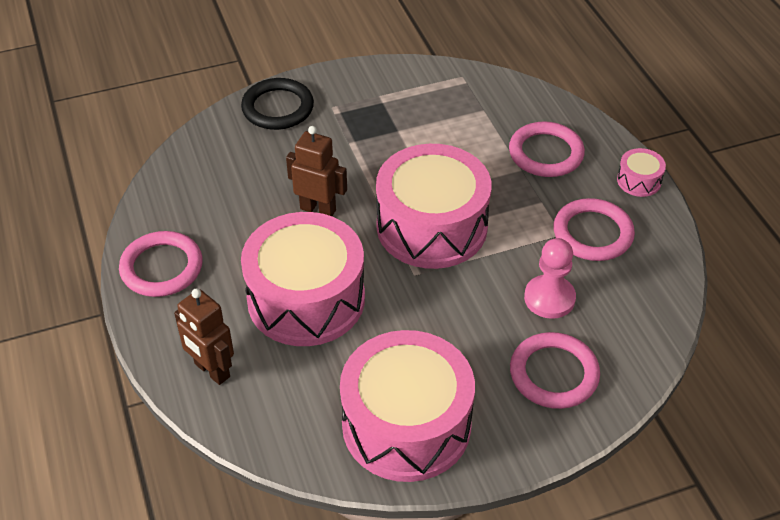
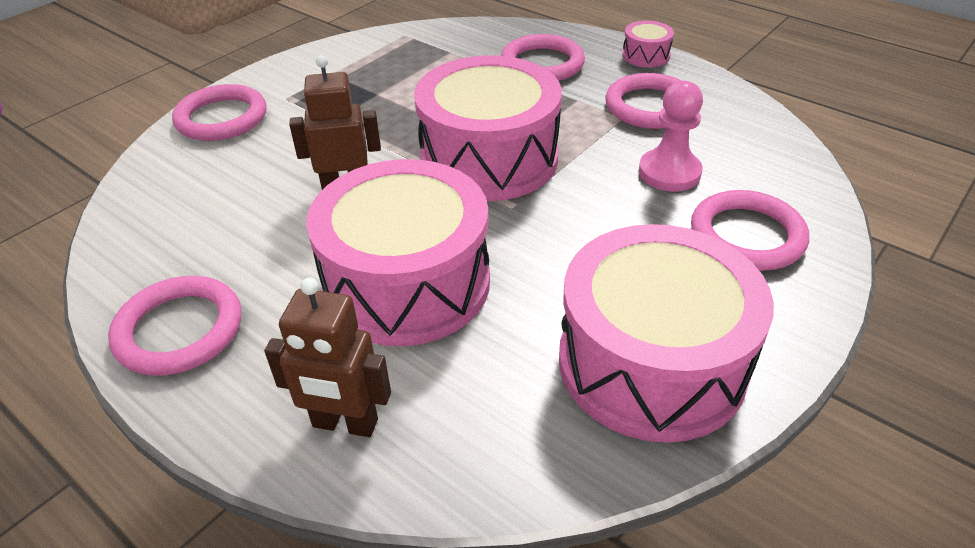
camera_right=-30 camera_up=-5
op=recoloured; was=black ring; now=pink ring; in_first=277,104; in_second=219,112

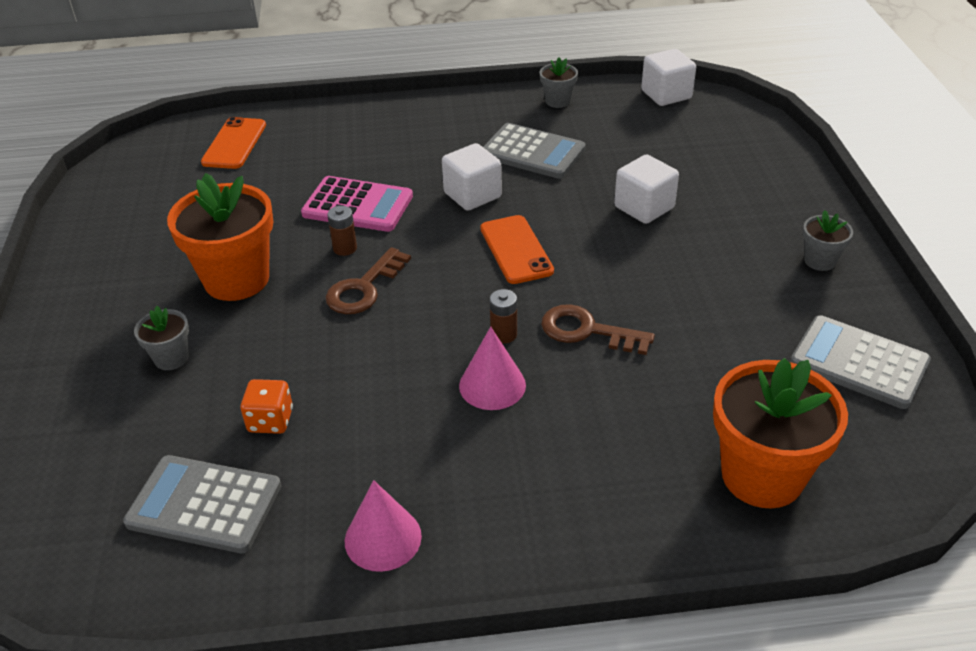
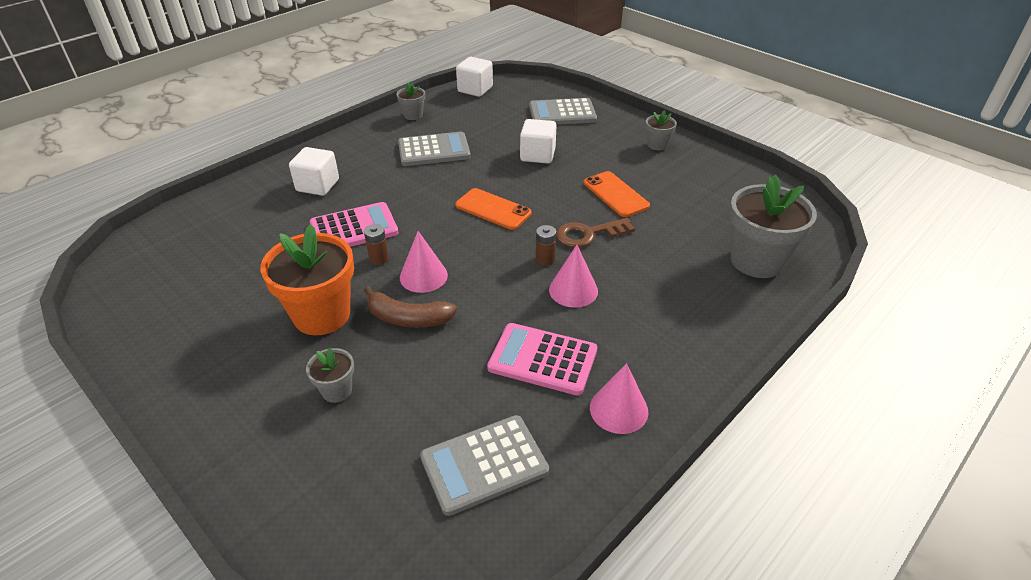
camera_right=-40 camera_up=0
op=moved; was=orange phone; in_first=233,143; in_second=617,194
op=moved; was=white cube; in_first=472,177; in_second=314,171
op=replaced; was=brown key; now=pink cone; in_first=368,280; in_second=424,262
op=moved; was=grey calculator; in_first=860,362; in_second=563,111
op=recoloured; was=orange flower pot; now=grey flower pot; in_first=780,433; in_second=773,226
op=removed; was=orange dice; in_first=266,406
op=added; now=brown banana; in_second=410,307
op=added; now=pink calculator; in_second=542,359

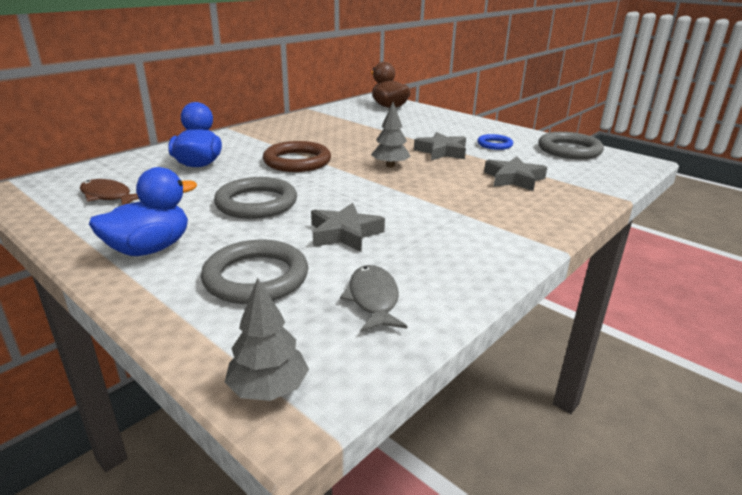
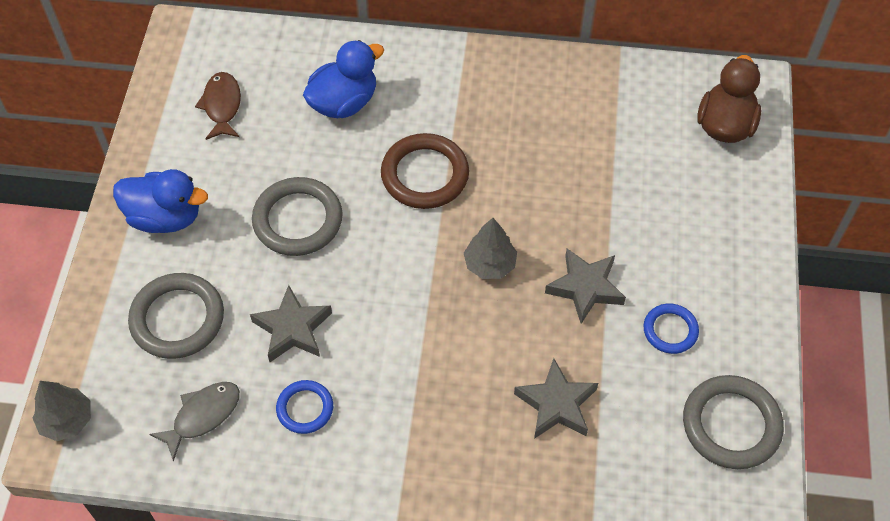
camera_right=55 camera_up=30
op=added; now=blue ring; in_second=304,407

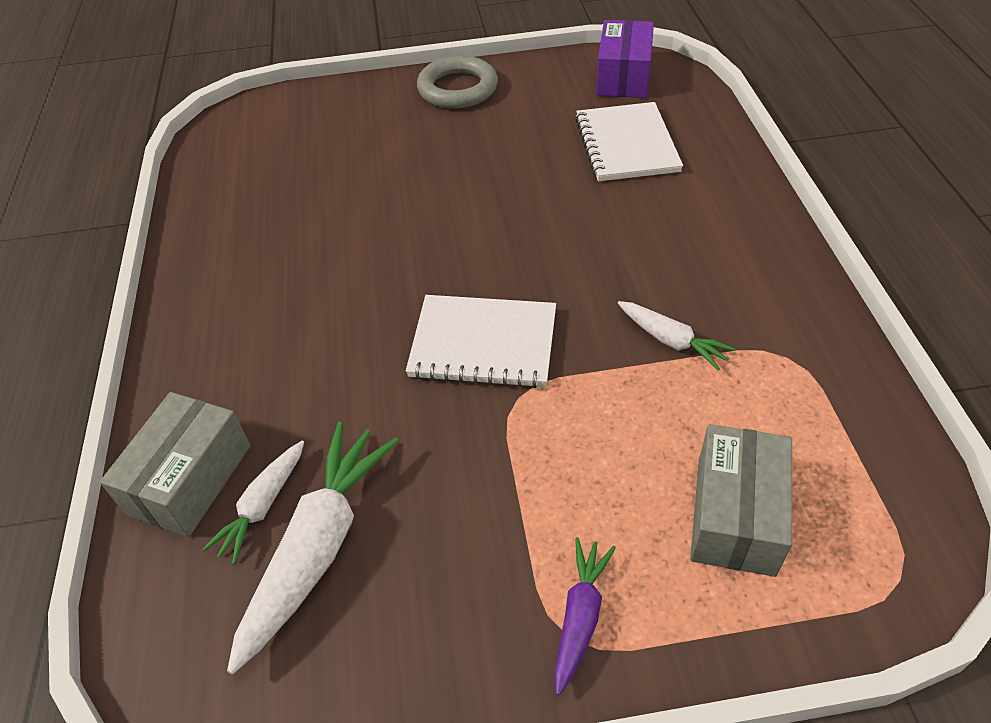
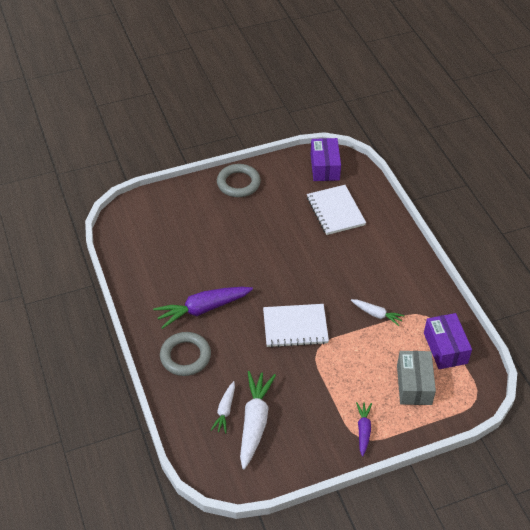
camera_right=-15 camera_up=0
op=removed; was=grey box; in_first=175,464
op=added; now=purple carrot; in_second=203,308
op=added; now=purple box; in_second=448,341
op=added; now=grey ring; in_second=185,354

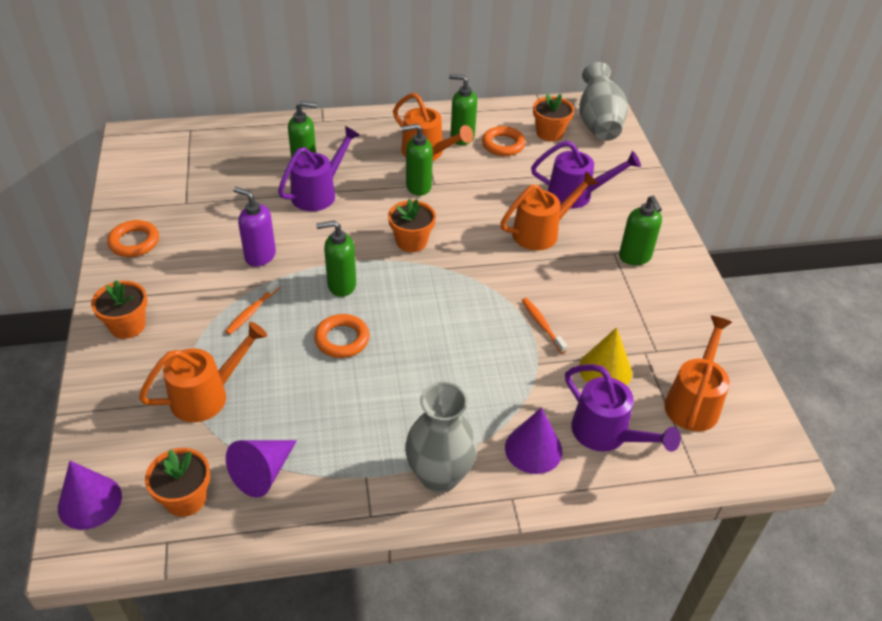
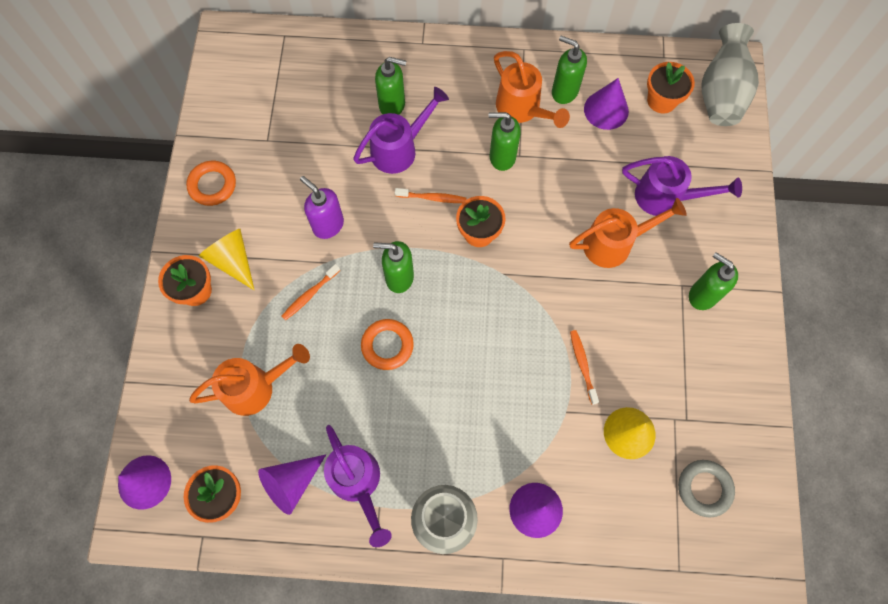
camera_right=15 camera_up=25
op=replaced; was=orange ring; now=purple cone; in_first=503,141; in_second=606,104
op=turned; was=green soap dispenser; in_first=640,230; in_second=713,281; clockwise=135
op=replaced; was=orange watering can; now=grey ring; in_first=698,374; in_second=706,488
op=moved; was=purple watering can; in_first=623,408; in_second=358,486
op=added; now=orange toothbrush; in_second=430,195
op=added; now=yellow cone; in_second=226,259

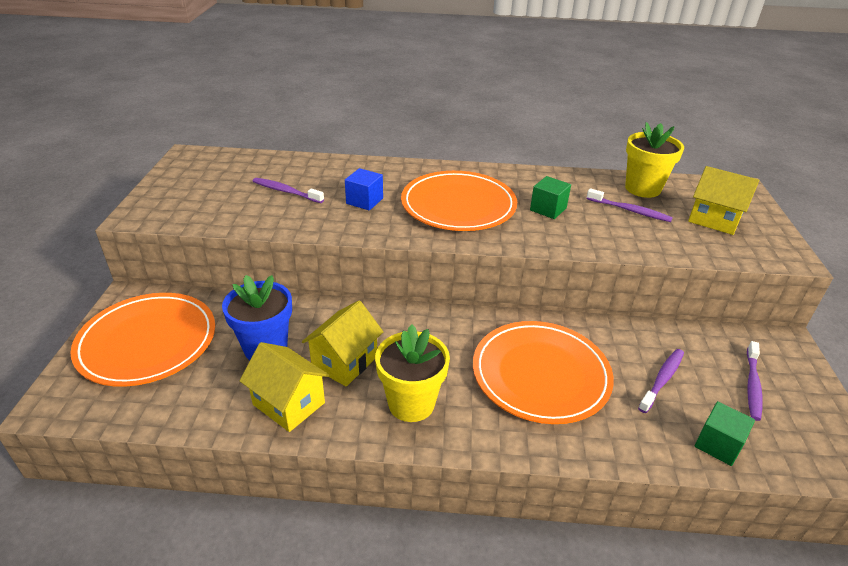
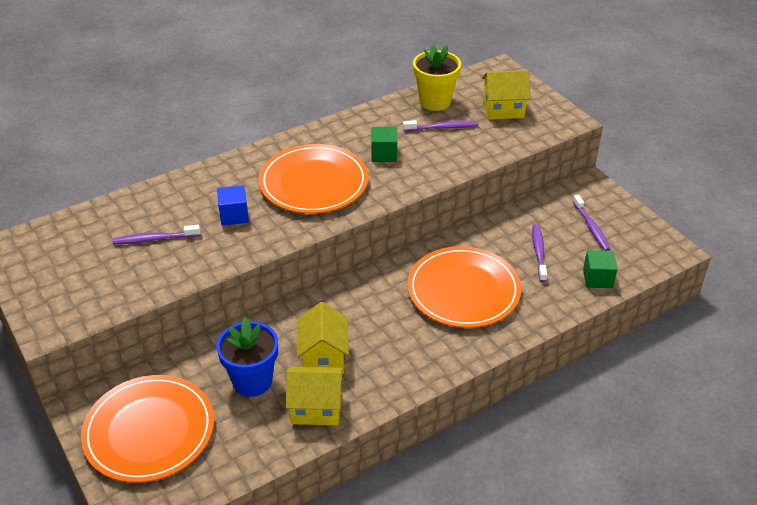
camera_right=-35 camera_up=5
op=removed; was=yellow flower pot; in_first=412,373

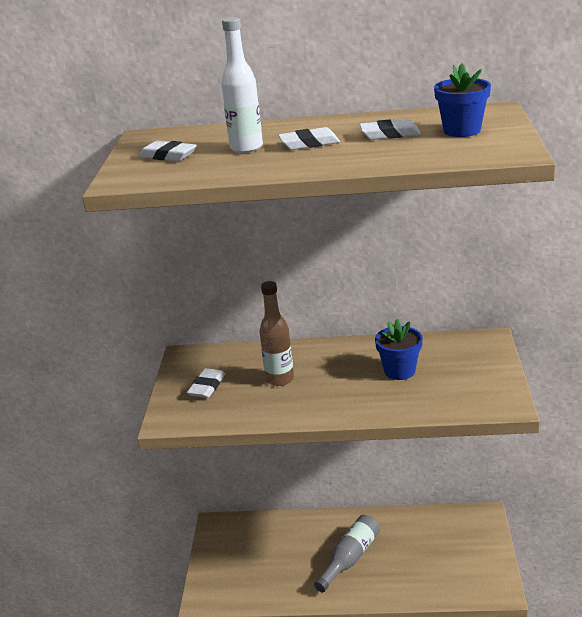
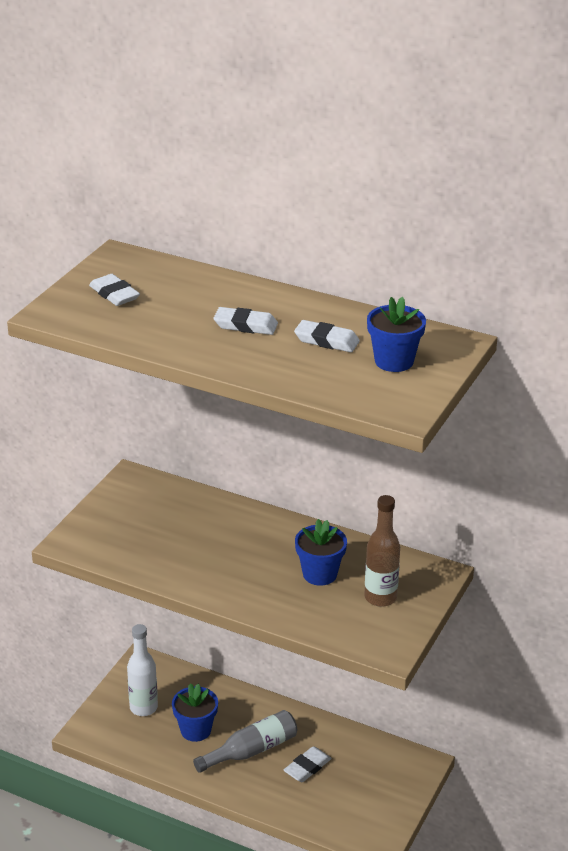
camera_right=20 camera_up=5
op=moved; was=white bottle; in_first=242,85; in_second=142,670
op=moved; was=brown bottle; in_first=276,333; in_second=382,551
op=moved; was=white eraser; in_first=206,383; in_second=308,764
op=added; now=blue flower pot; in_second=195,713

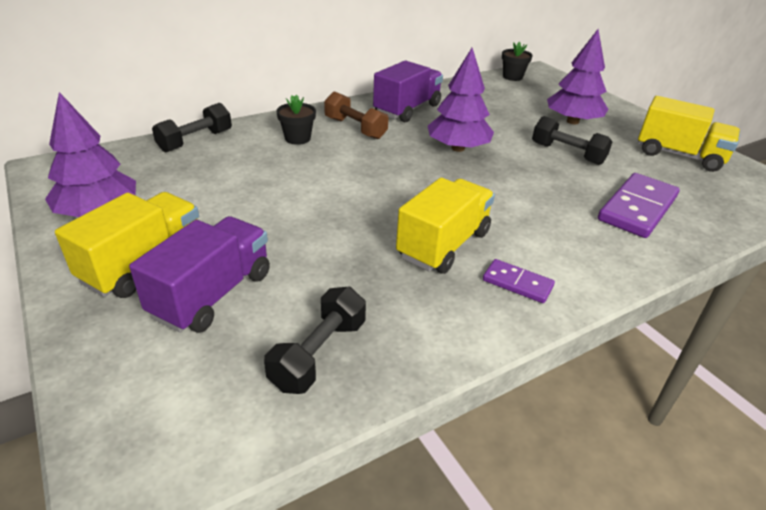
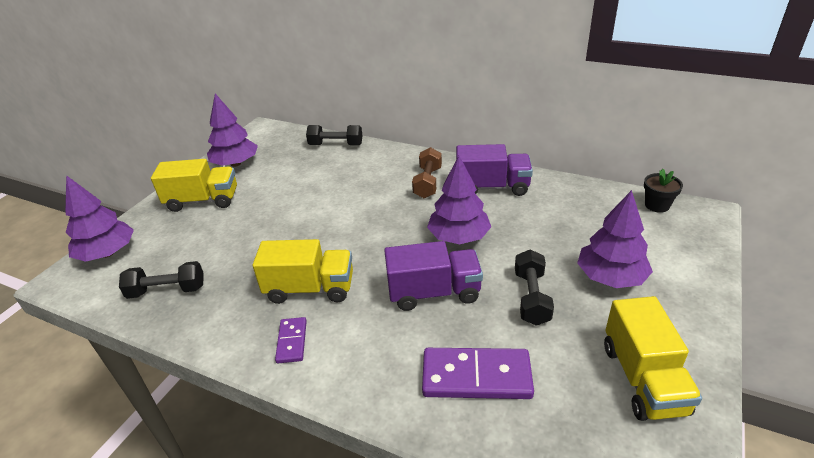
camera_right=60 camera_up=0
op=removed; was=black flower pot; in_first=296,120
op=moved; was=purple truck; in_first=199,274; in_second=433,276
op=added; now=purple tree; in_second=99,218

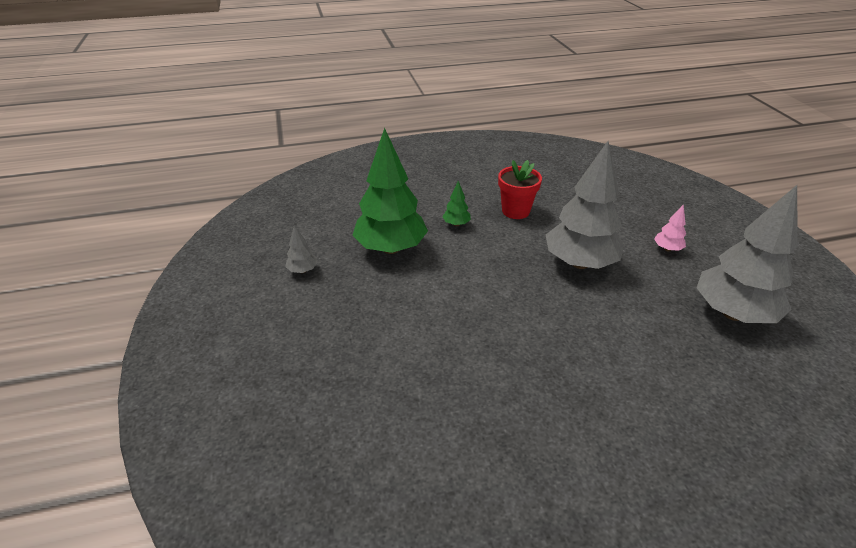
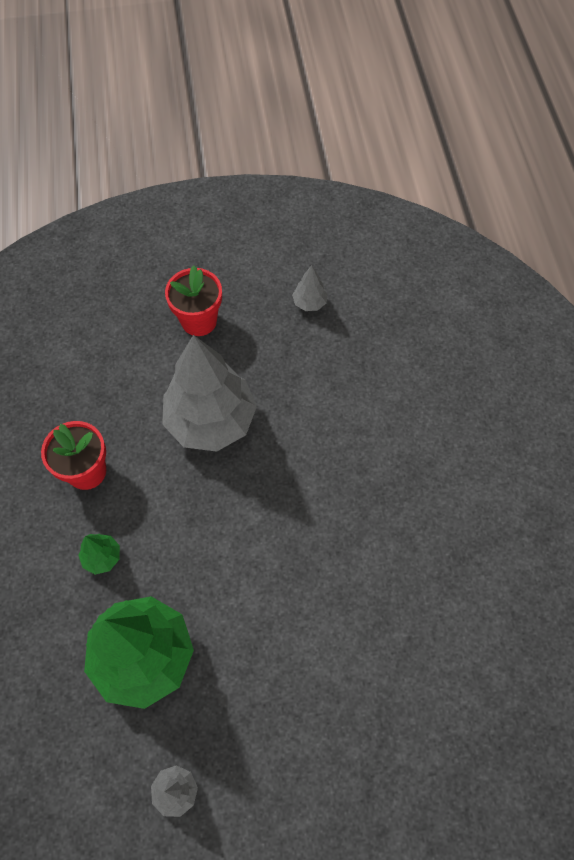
camera_right=-85 camera_up=25
op=resized; was=grey tree; in_first=747,254; in_second=310,288; ratio=0.41
op=replaced; was=pink tree; now=red flower pot; in_first=670,227; in_second=193,300

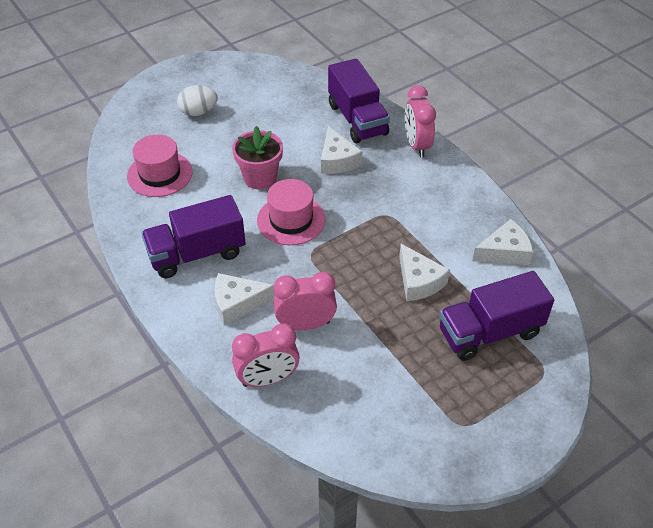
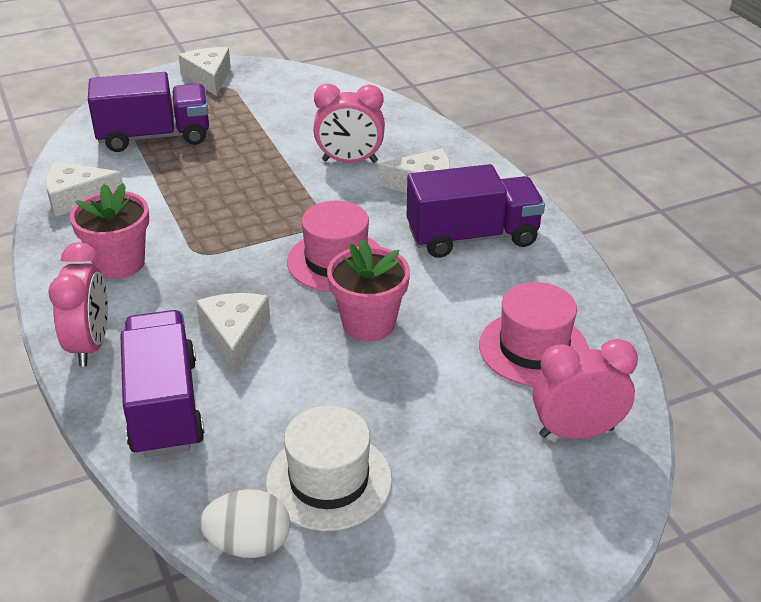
camera_right=-170 camera_up=-10
op=moved; was=white egg; in_first=197,100; in_second=245,523
op=moved; was=white cheese; in_first=424,272; in_second=204,71
op=moved; was=pink clock; in_first=266,355; in_second=585,389
op=added; now=pink flower pot; in_second=109,231
op=added; now=white hat; in_second=329,468

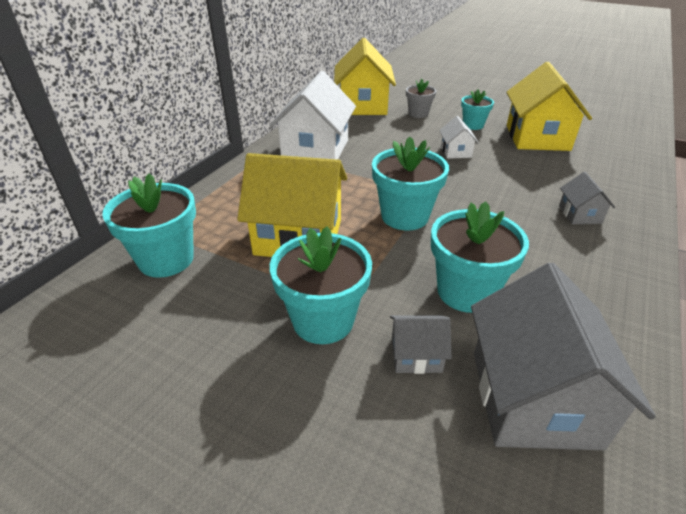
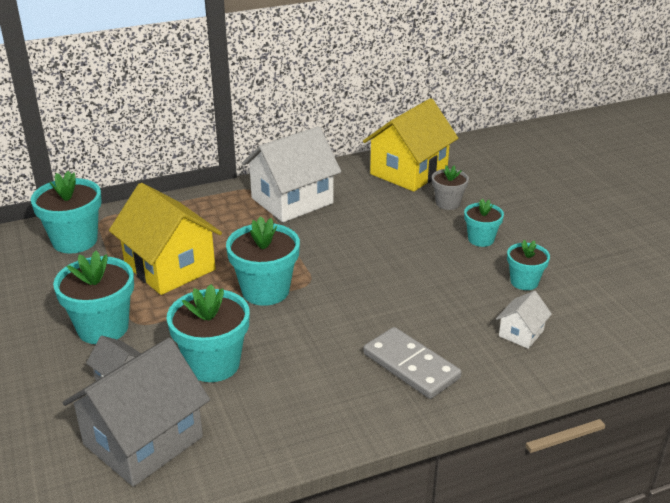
camera_right=40 camera_up=-5
op=replaced; was=yellow house; now=turquoise flower pot; in_first=549,106; in_second=528,265
op=moved; was=white house; in_first=459,137; in_second=524,320
op=replaced; was=grey house; now=grey domino; in_first=587,198; in_second=412,363

